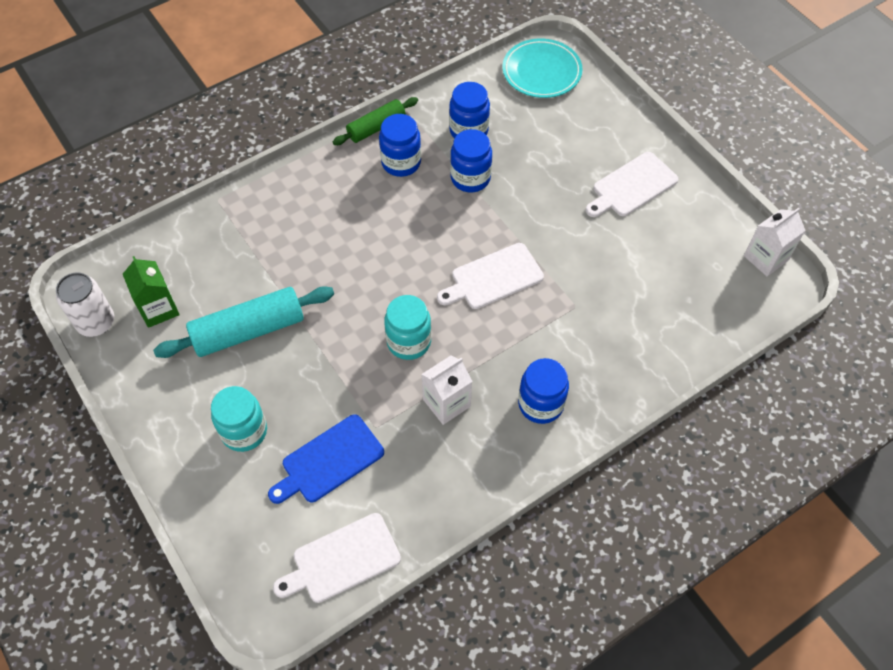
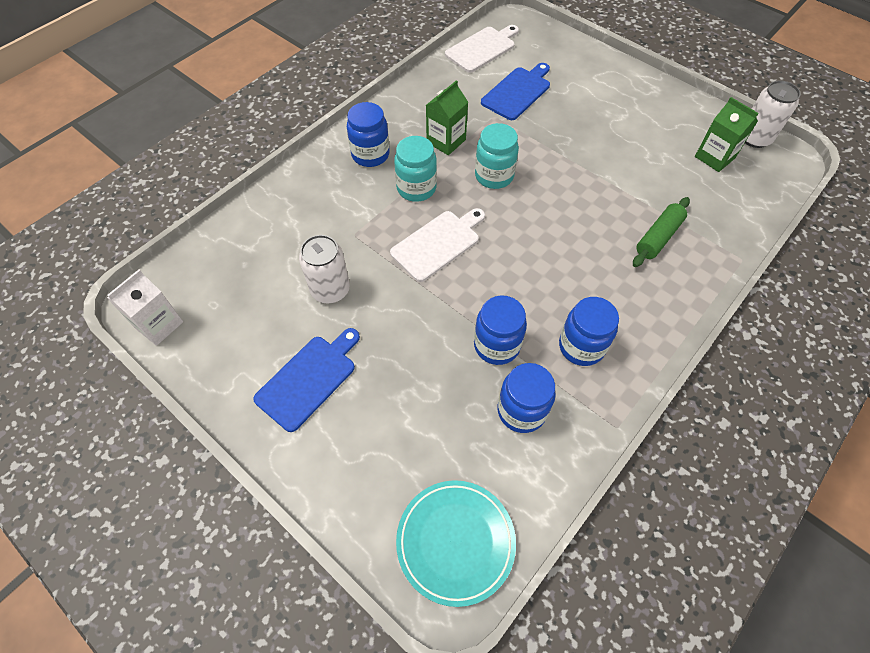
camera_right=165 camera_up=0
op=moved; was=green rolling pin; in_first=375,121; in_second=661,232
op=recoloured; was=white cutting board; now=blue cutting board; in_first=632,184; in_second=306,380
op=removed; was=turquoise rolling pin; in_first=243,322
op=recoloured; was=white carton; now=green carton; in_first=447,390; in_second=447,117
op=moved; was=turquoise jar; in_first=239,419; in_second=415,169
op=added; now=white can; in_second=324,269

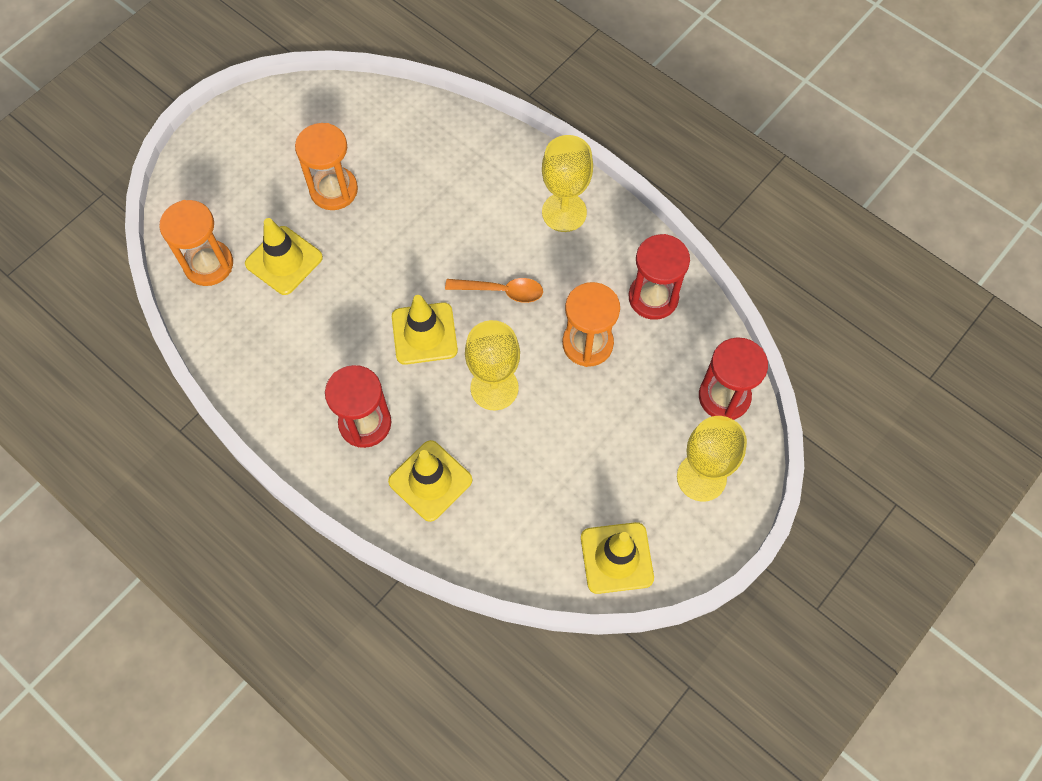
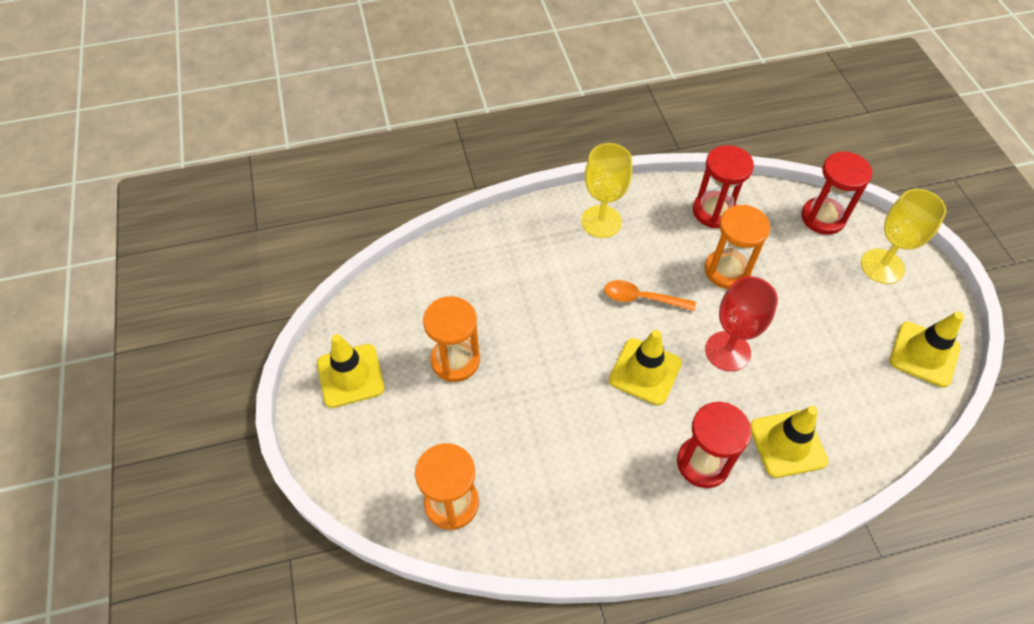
camera_right=-55 camera_up=-10
op=moved; was=yellow traffic cone; in_first=284,256; in_second=351,371
op=turned; was=orange spoon; in_first=494,290; in_second=650,295; clockwise=-120
op=recoloured; was=yellow goblet; now=red goblet; in_first=492,365; in_second=741,323

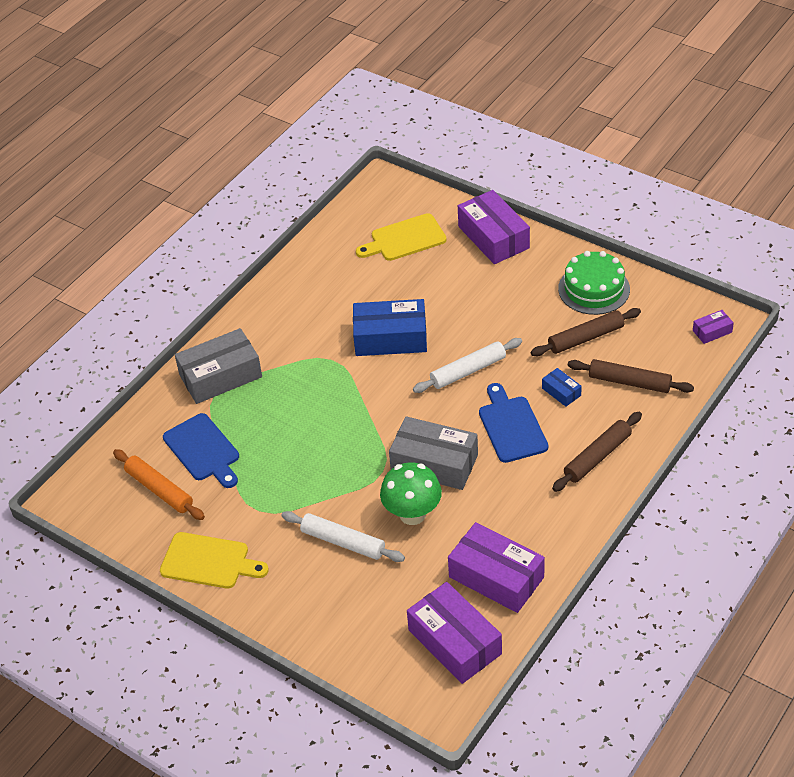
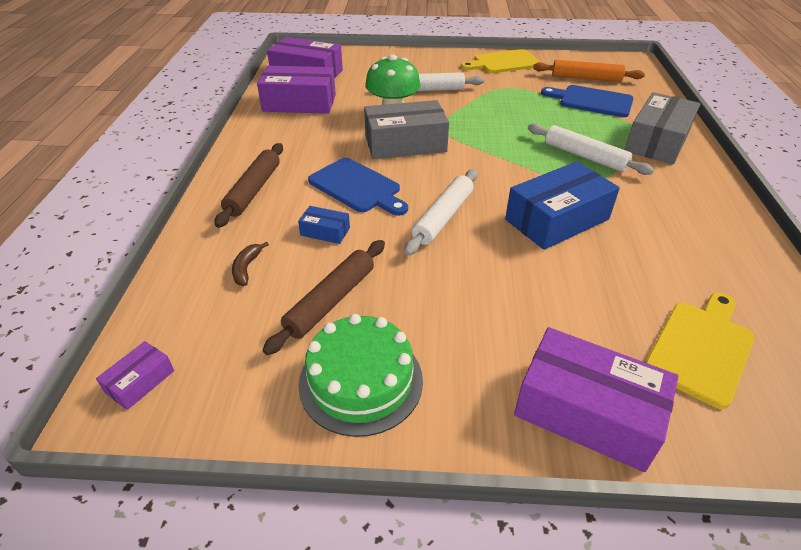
camera_right=145 camera_up=-5
op=replaced; was=brown rolling pin; now=brown banana; in_first=631,376; in_second=250,264
op=added; now=white rolling pin; in_second=591,149

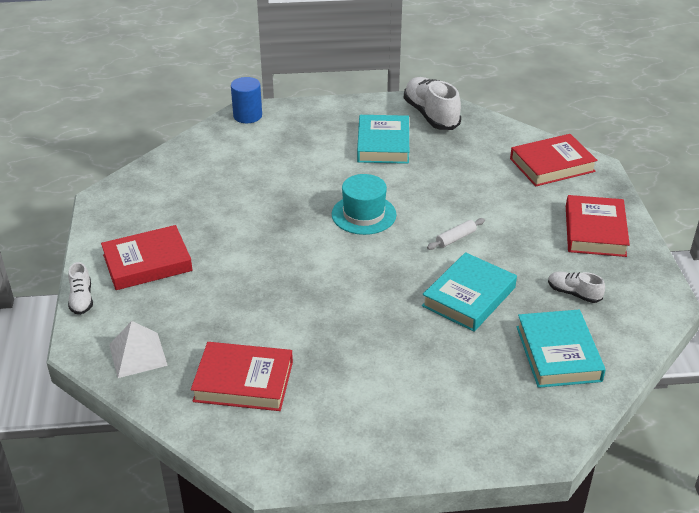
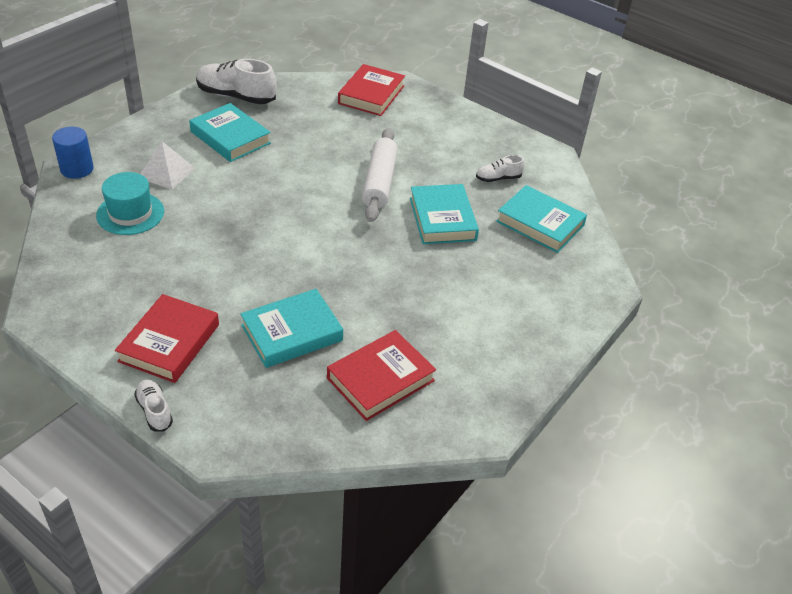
camera_right=-50 camera_up=5
op=moved; was=turquoise hat; in_first=364,204; in_second=130,203
op=removed; was=red book; in_first=598,226
op=resized; was=white rolling pin; in_first=456,234; in_second=380,175; ratio=2.13
op=turned; was=white shoe; in_first=80,288; in_second=153,405; clockwise=-150
op=moved; was=white pyramid; in_first=138,349; in_second=167,165
op=added; now=turquoise book; in_second=291,328

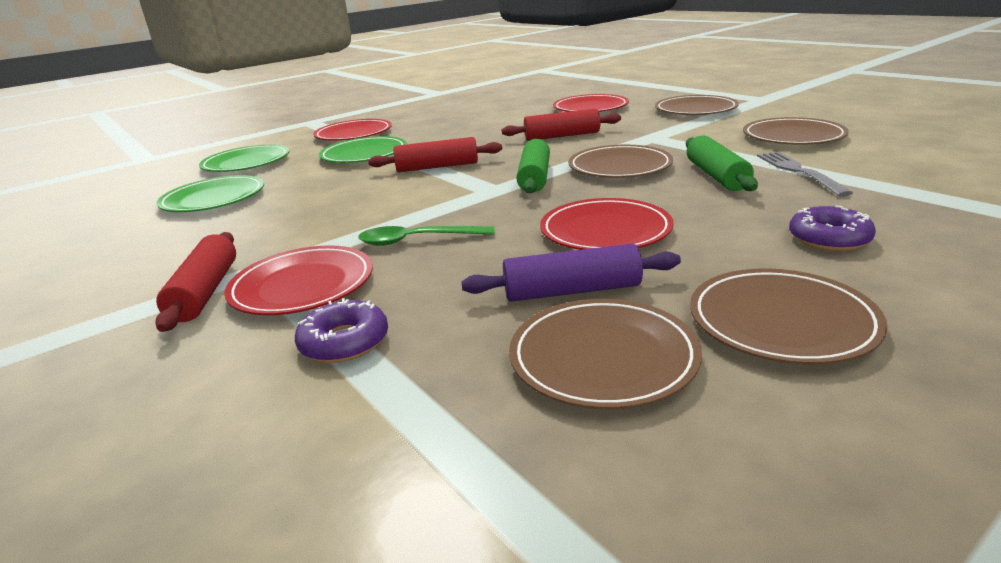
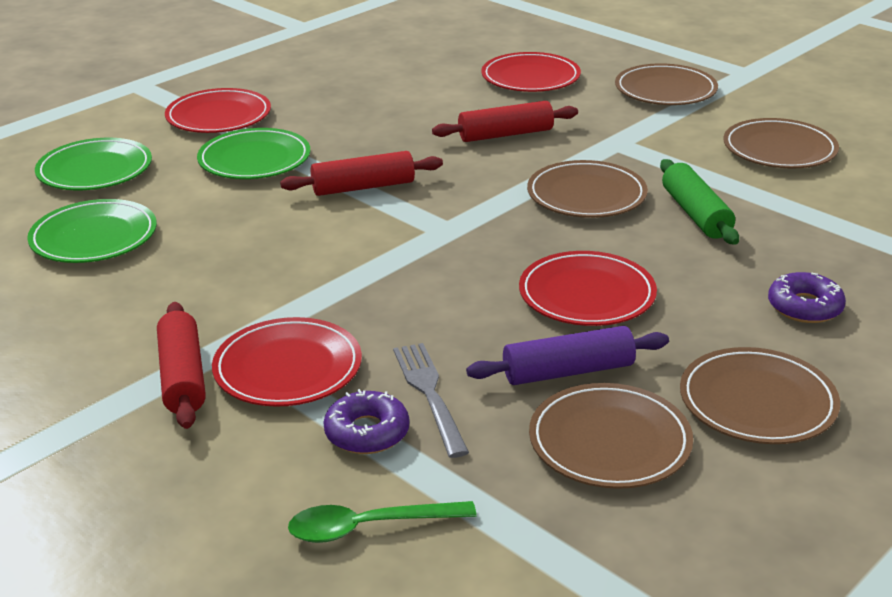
camera_right=-10 camera_up=5
op=removed; was=green rolling pin; in_first=533,166
op=moved; was=grey fork; in_first=805,174; in_second=431,400
op=moved; was=green spoon; in_first=426,236; in_second=382,522

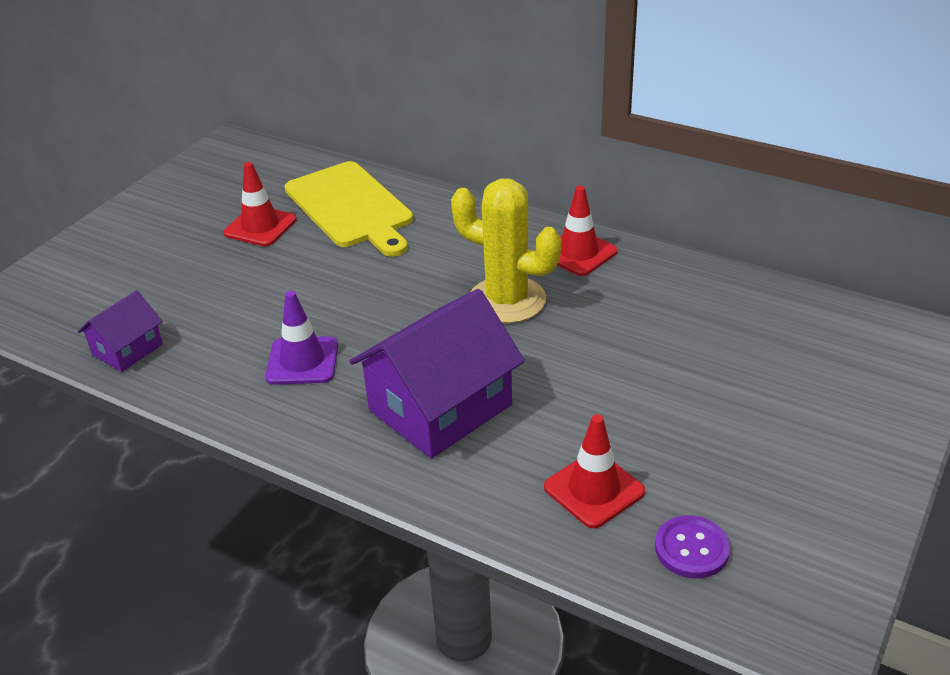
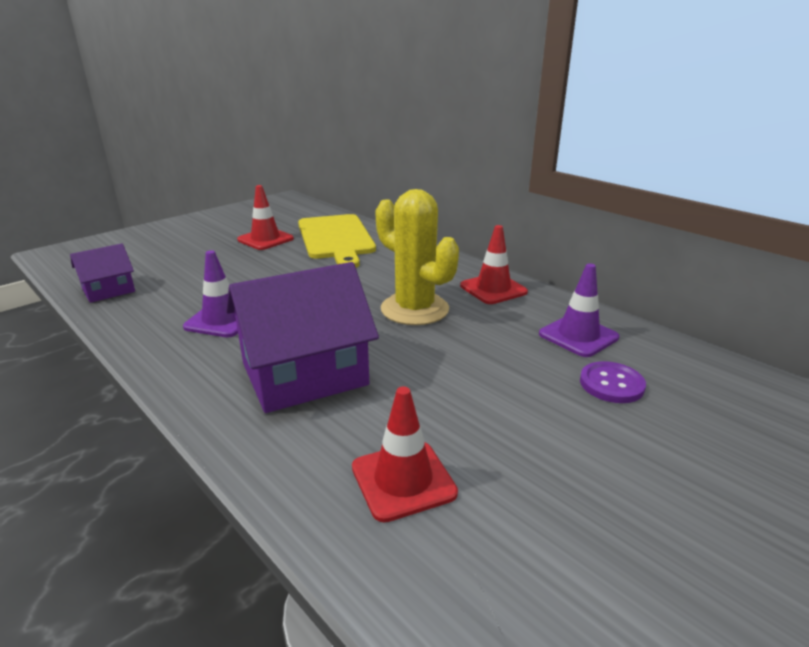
camera_right=15 camera_up=-10
op=moved; was=purple button; in_first=692,547; in_second=613,382
op=added; now=purple traffic cone; in_second=579,310

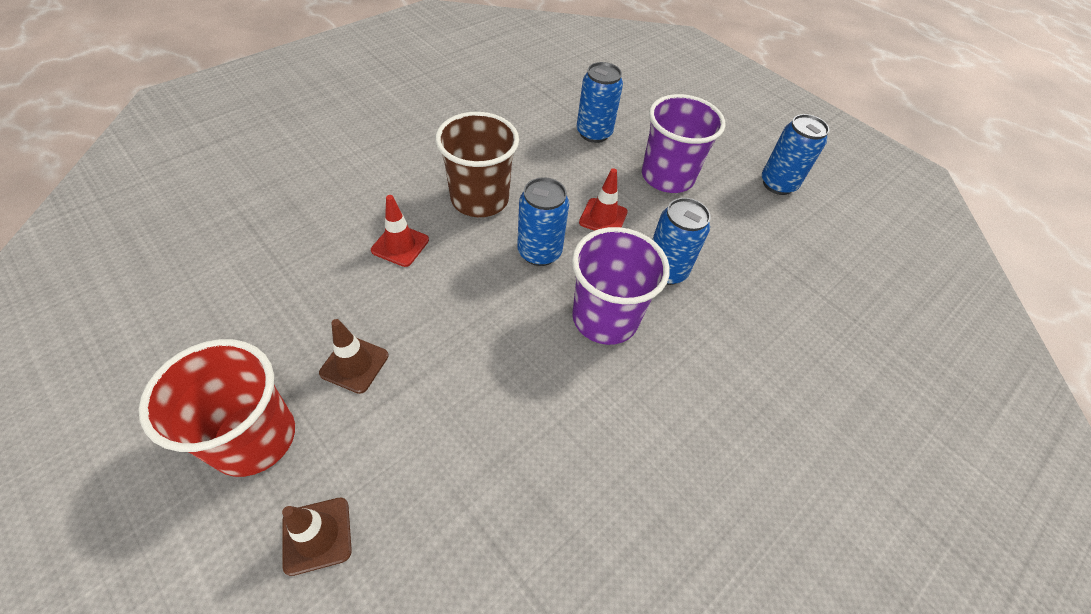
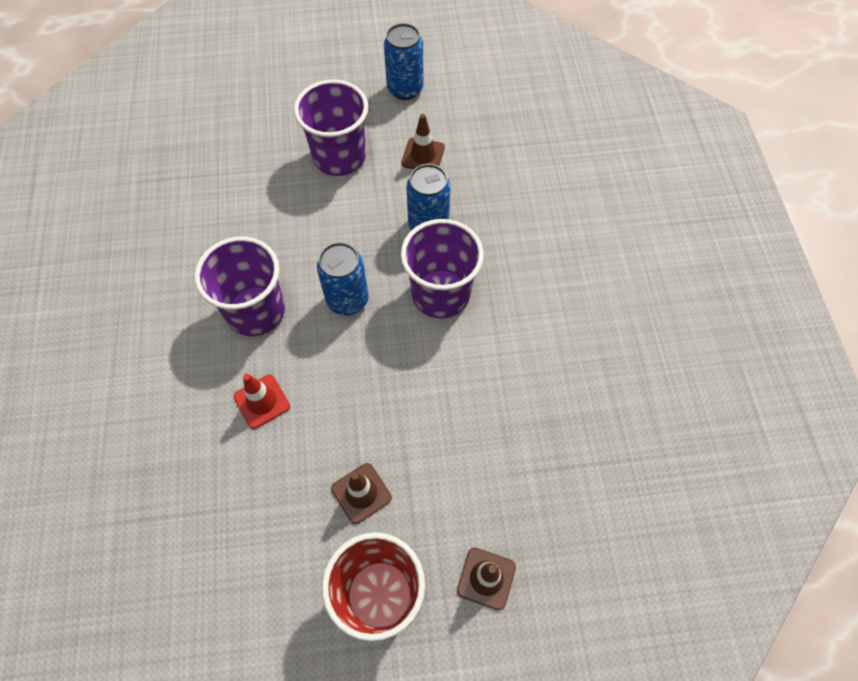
camera_right=-50 camera_up=10
op=removed; was=blue can; in_first=600,102
op=recoloured; was=brown cup; now=purple cup; in_first=477,164; in_second=239,286
op=removed; was=red traffic cone; in_first=603,199
op=added; now=brown traffic cone; in_second=423,141

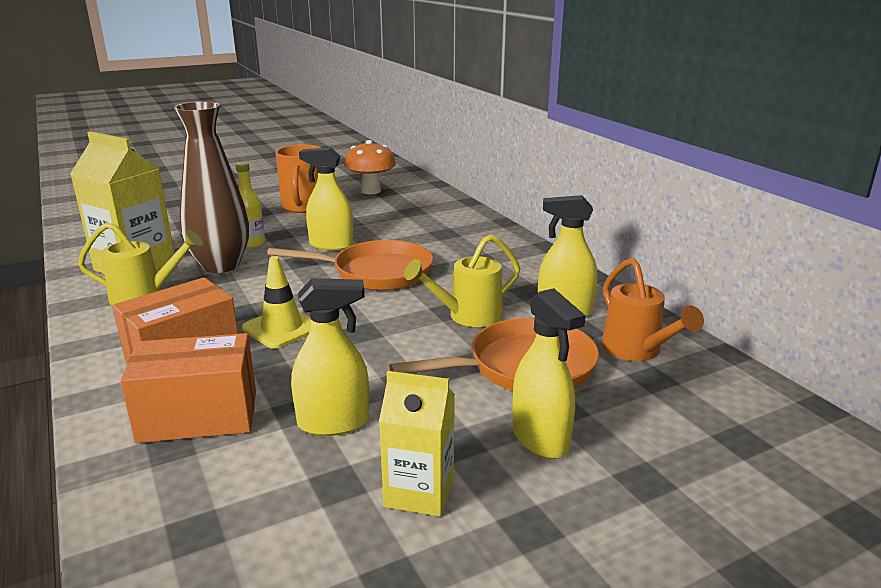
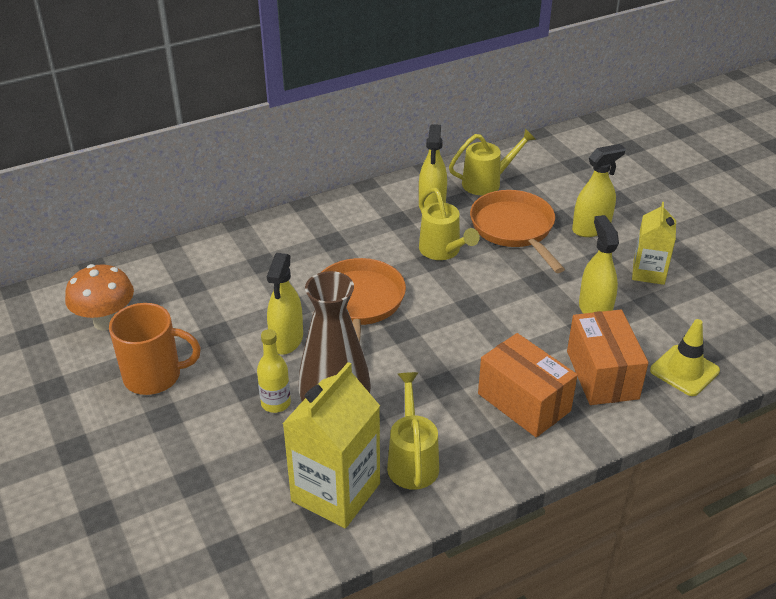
camera_right=-90 camera_up=15
op=moved; was=yellow traffic cone; in_first=276,302; in_second=685,357
op=recoloured; was=orange watering can; now=yellow watering can; in_first=653,309; in_second=492,161

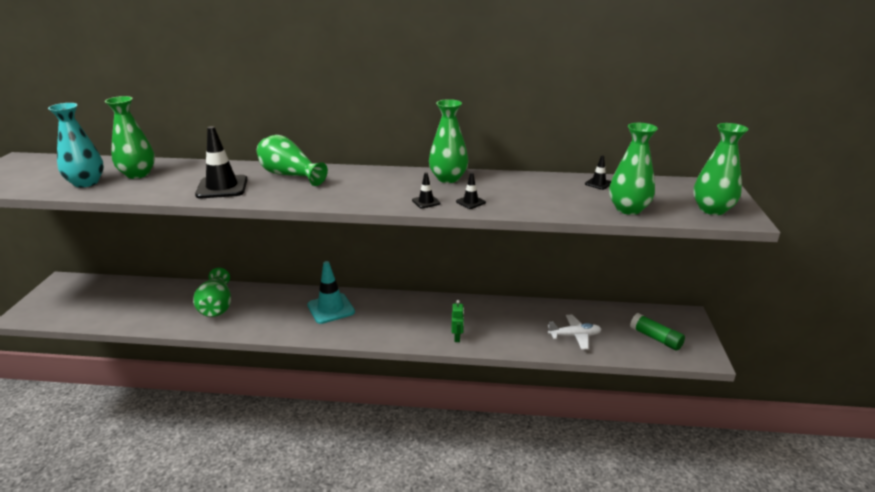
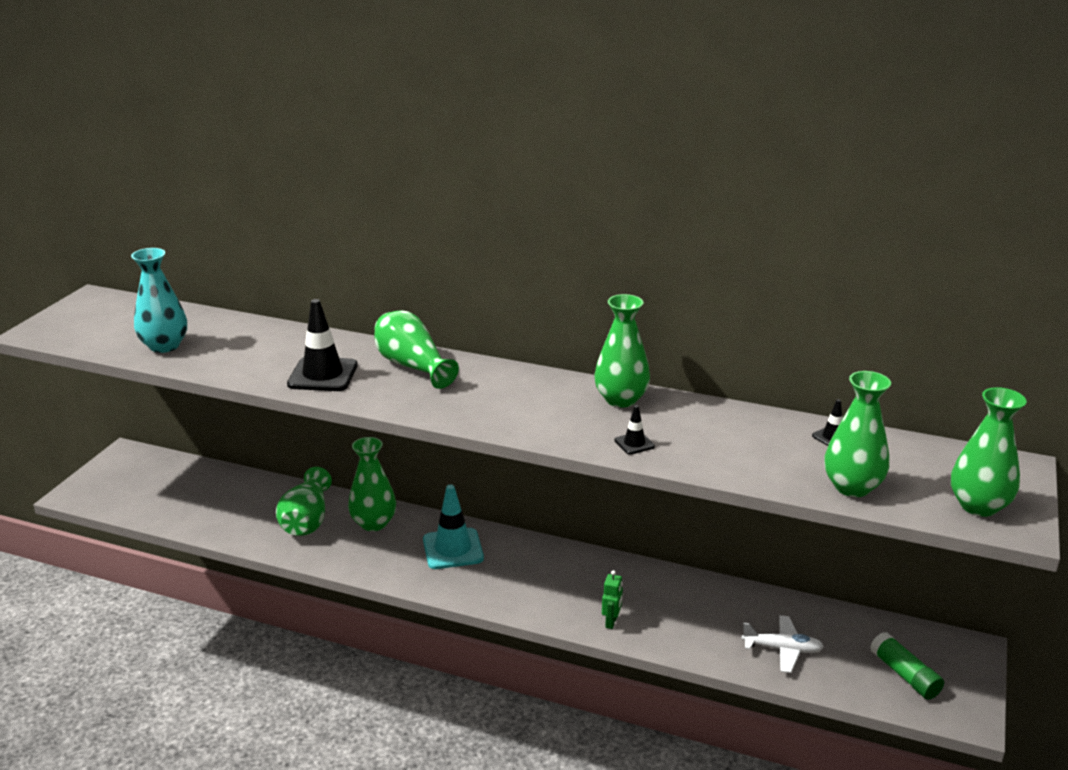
camera_right=15 camera_up=0
op=moved; was=green vase; in_first=130,137; in_second=372,484
op=removed; was=black traffic cone; in_first=426,190

